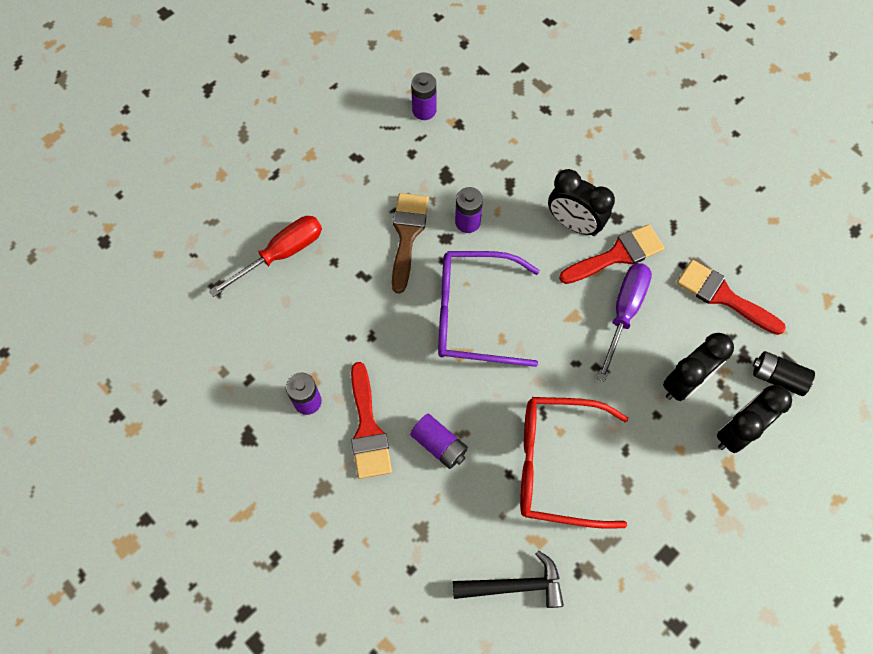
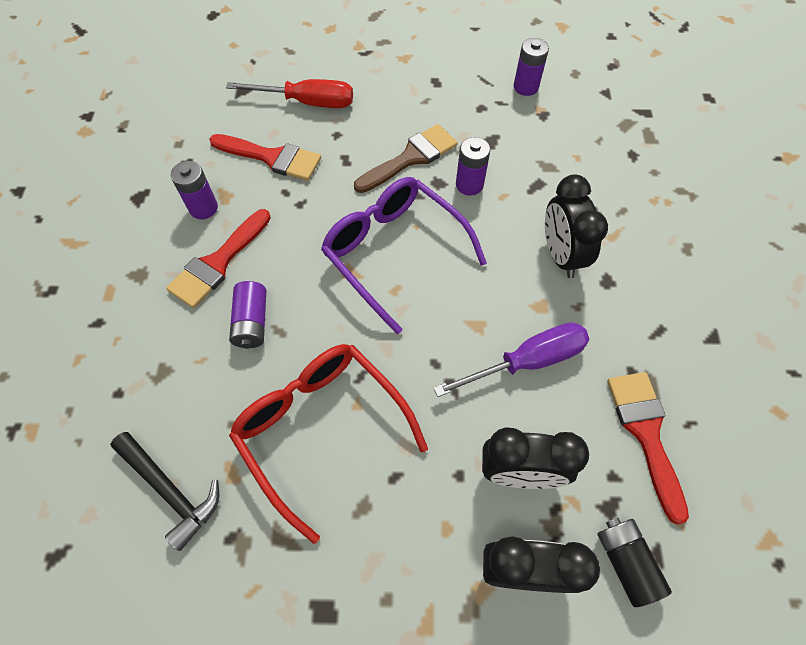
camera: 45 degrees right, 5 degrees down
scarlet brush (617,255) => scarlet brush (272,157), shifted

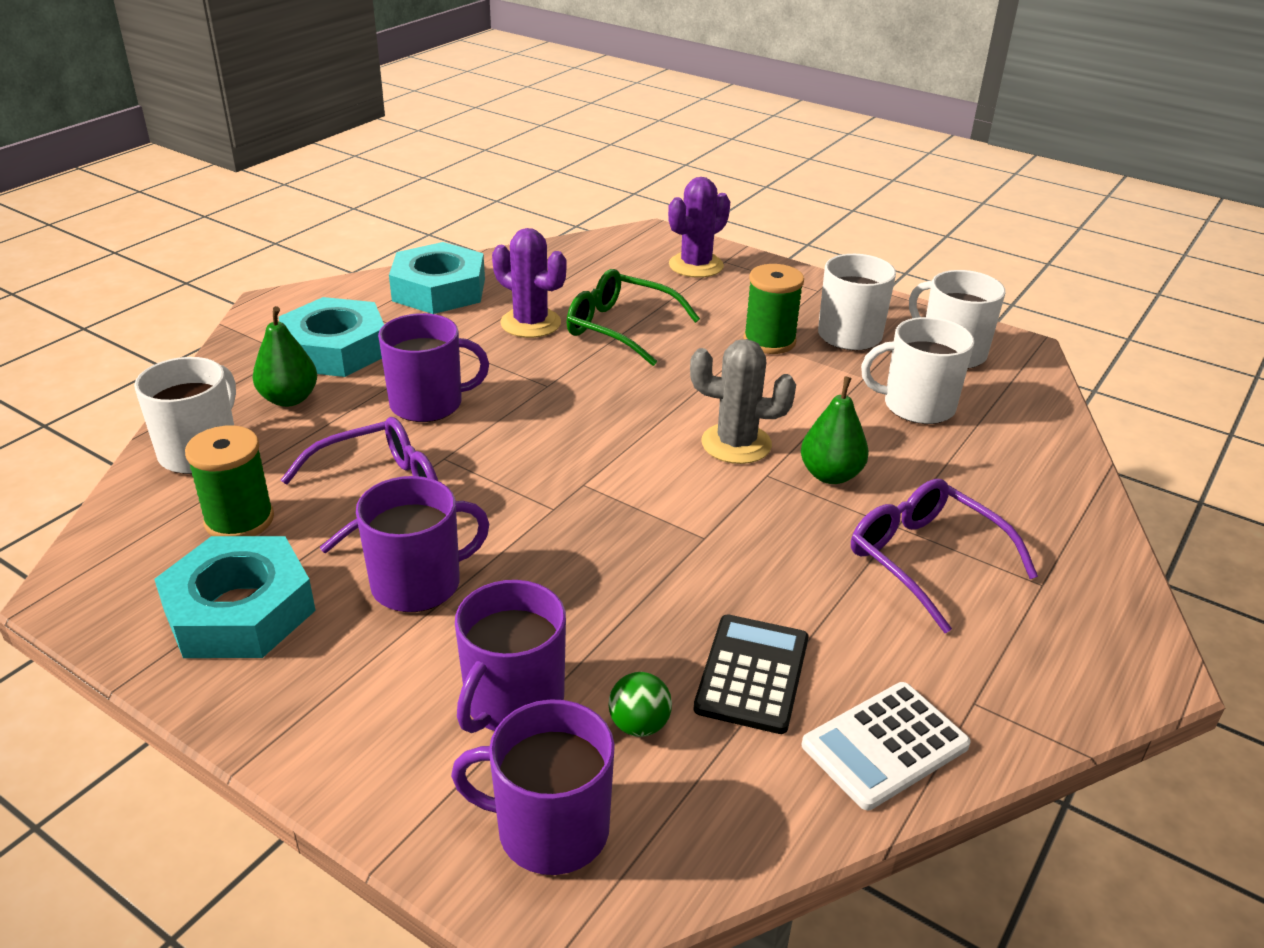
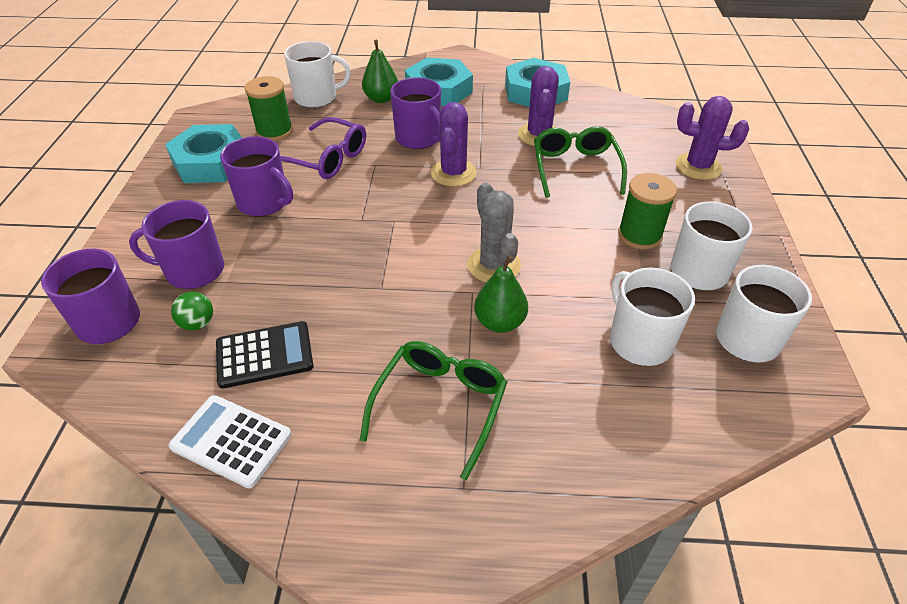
camera: 60 degrees right, 10 degrees up
purple glasses (925,560) => leaf-green glasses (440,405)
nothing => purple prickly plant (453,173)

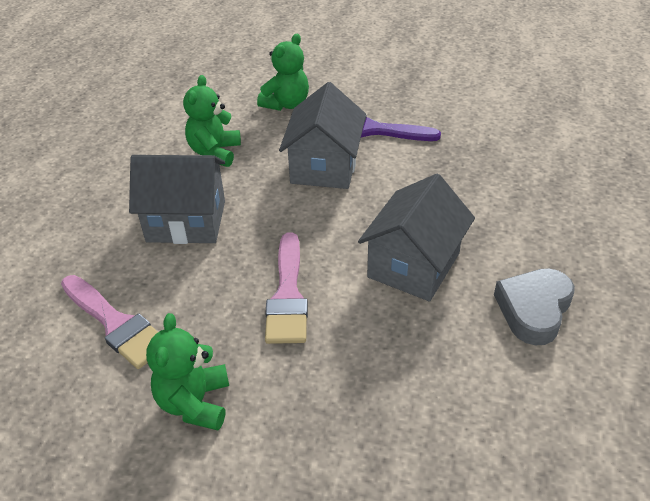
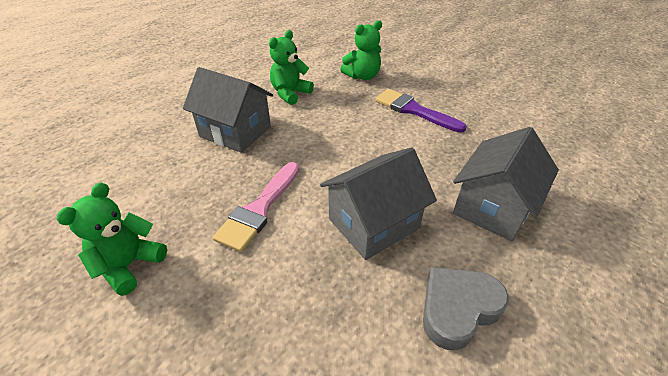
camera: 25 degrees right, 0 degrees up
ash-grey cottage (324,166) => ash-grey cottage (493,207), shifted
rosy brush (116,324) => nothing

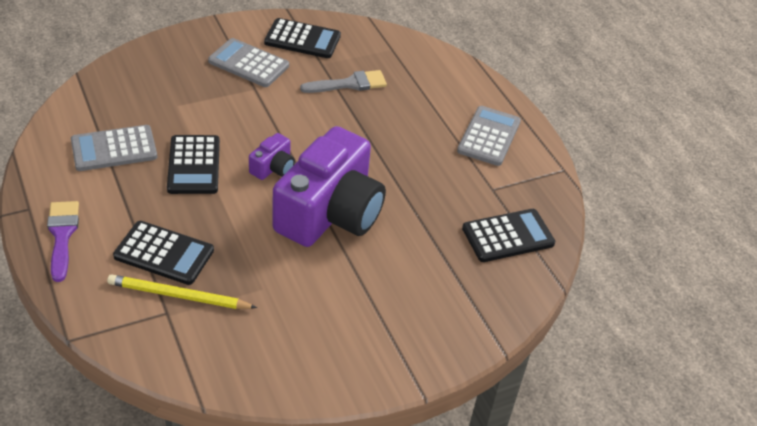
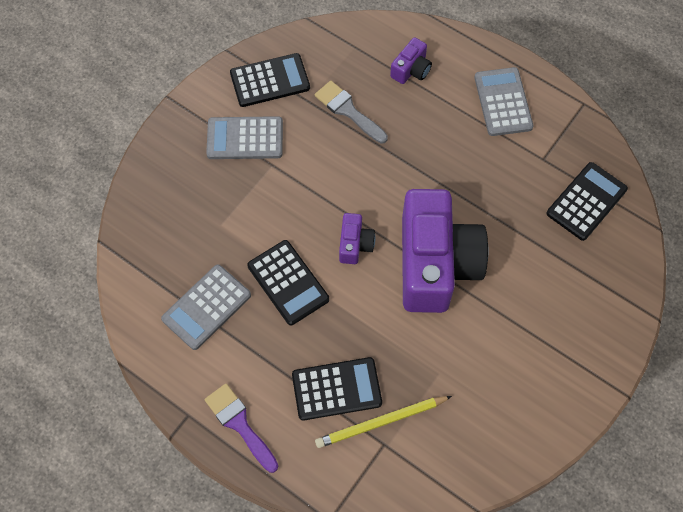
camera: 25 degrees left, 20 degrees up
ash-grey brush (349,84) => ash-grey brush (348,111), 90 degrees counterclockwise
nothing => purple compact camera (411,69)

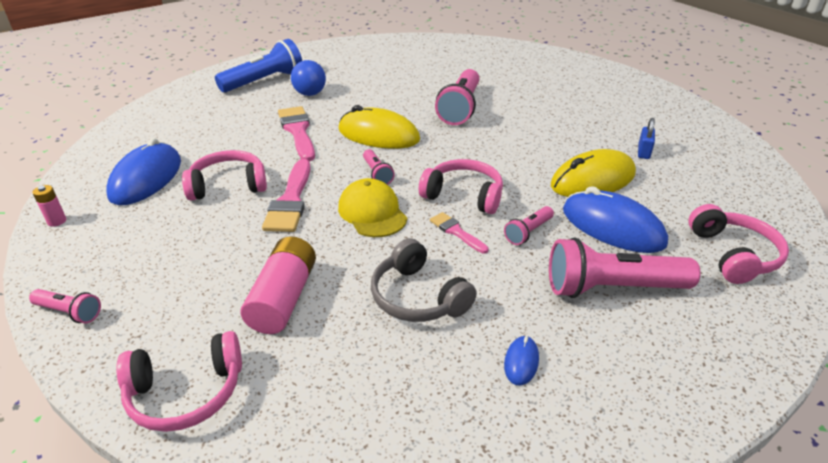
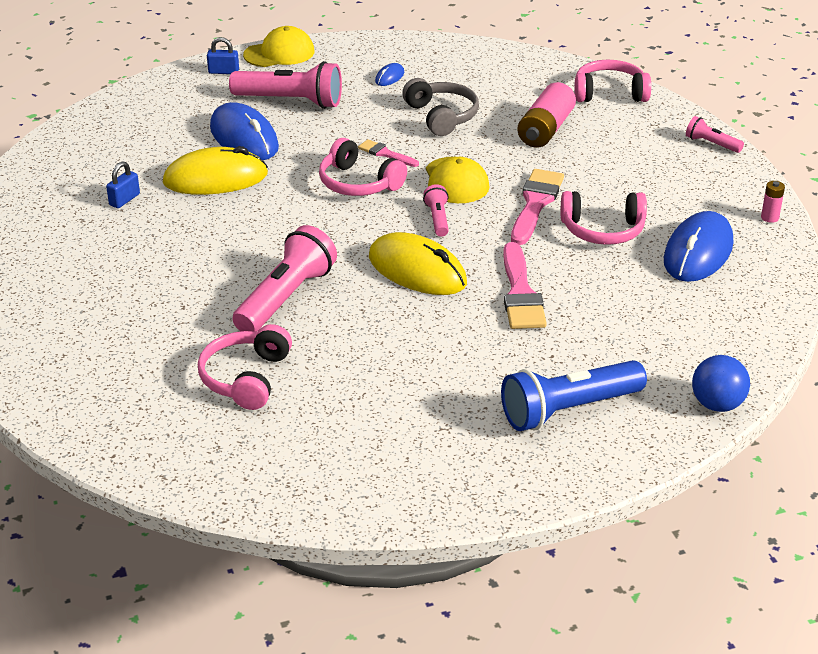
camera: 165 degrees left, 0 degrees up
blue sphere (310,94) => blue sphere (717,404), shifted
rosy headphones (733,255) => rosy headphones (245,378), shifted
rosy pocket torch (528,232) => nothing
rosy brush (456,232) => rosy brush (385,154), 150 degrees clockwise
nothing => bright yellow baseball cap (279,53)
nothing => blue small lock (223,72)

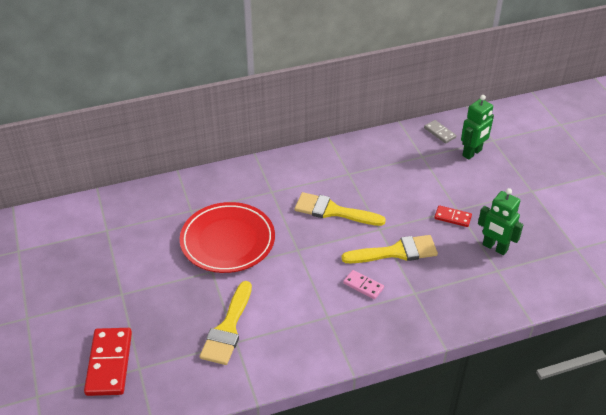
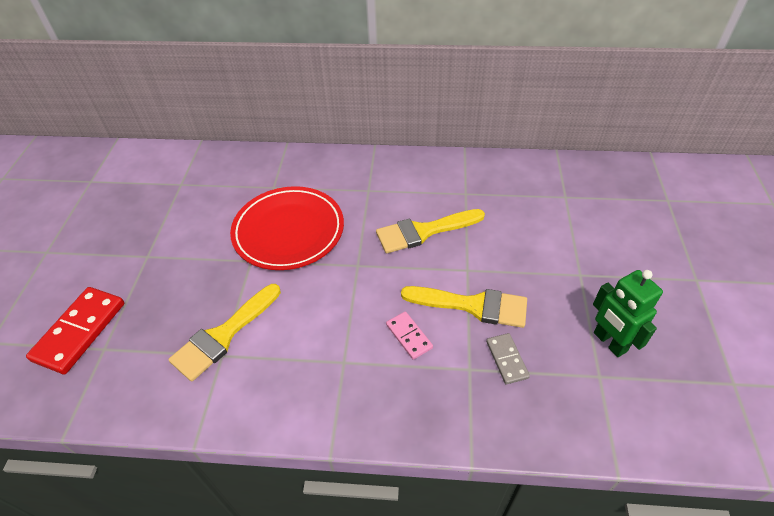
camera: 25 degrees right, 5 degrees up
leaf-green toy robot (472,153) => nothing
ash-grey domino (439,133) => ash-grey domino (506,359), shifted
bright yellow brush (333,211) => bright yellow brush (423,231), 60 degrees counterclockwise
scarlet domino (452,217) => nothing

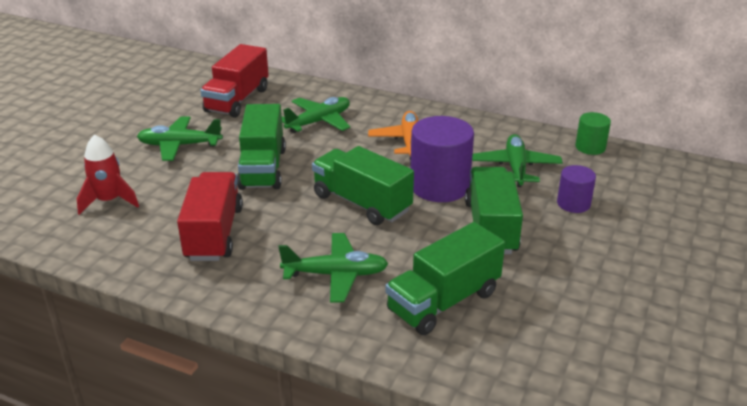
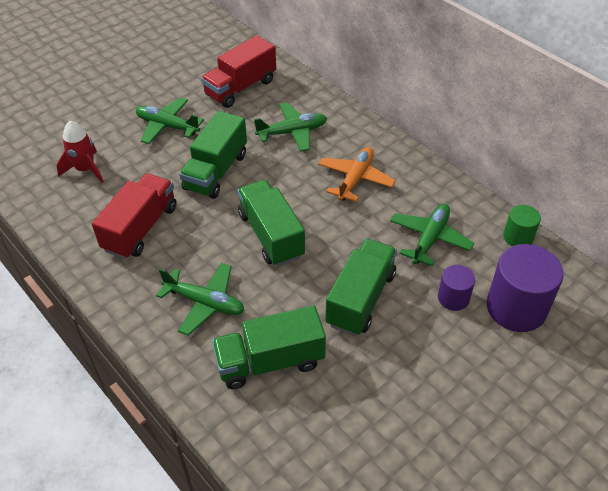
camera: 25 degrees right, 15 degrees up
purple cylinder shape (439,186) => purple cylinder shape (516,308), shifted

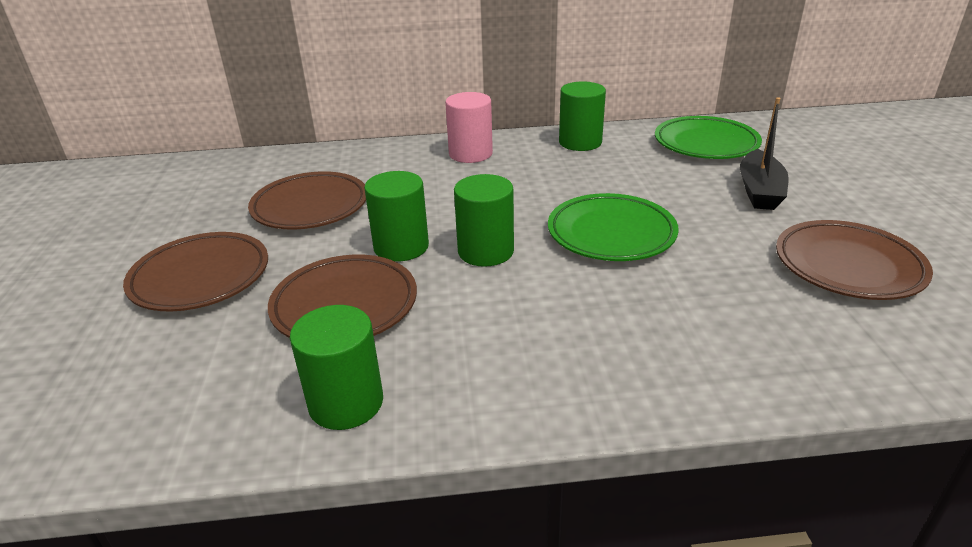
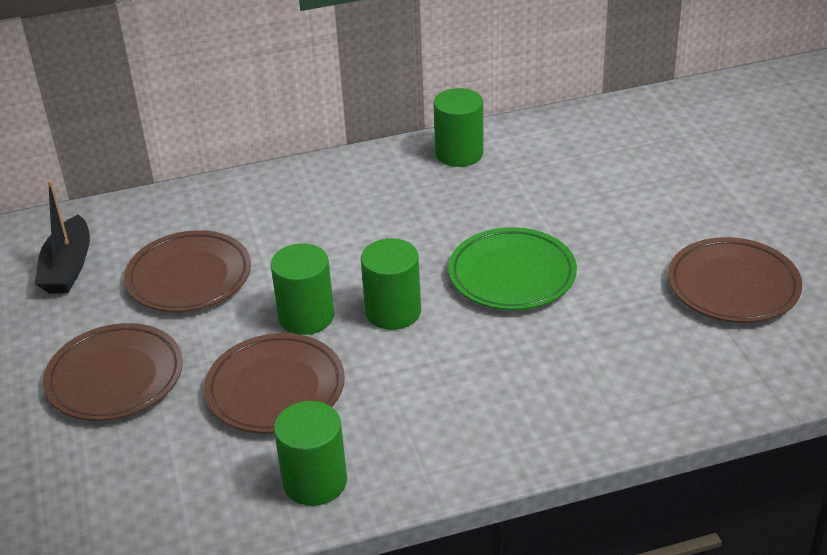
camera: 10 degrees left, 5 degrees up
rosy cylinder shape (470,154) => nothing
black toy boat (759,191) => black toy boat (68,267), shifted
leaf-green flat dish (706,144) => nothing

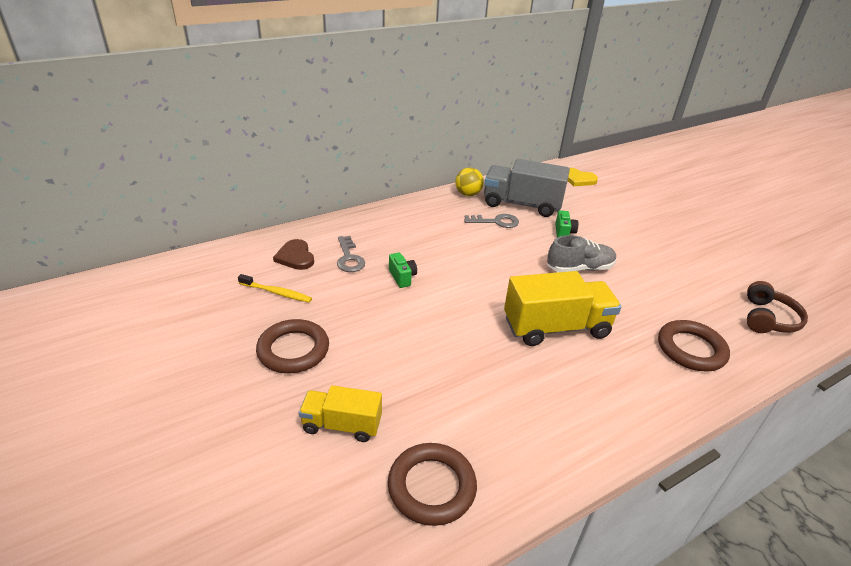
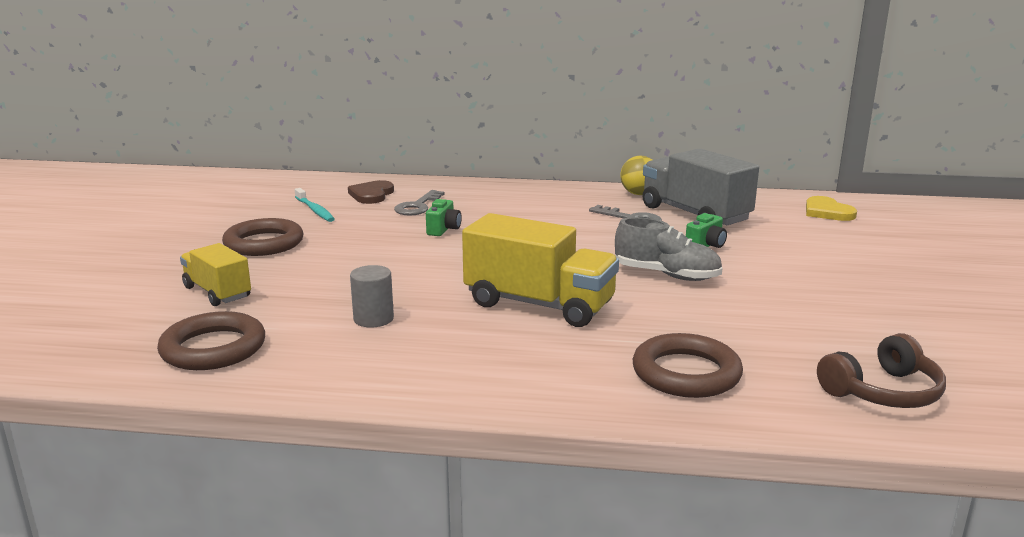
camera: 40 degrees right, 15 degrees down
bright yellow toothbrush (276,292) => turquoise toothbrush (315,210)
nothing => ash-grey cylinder shape (373,319)

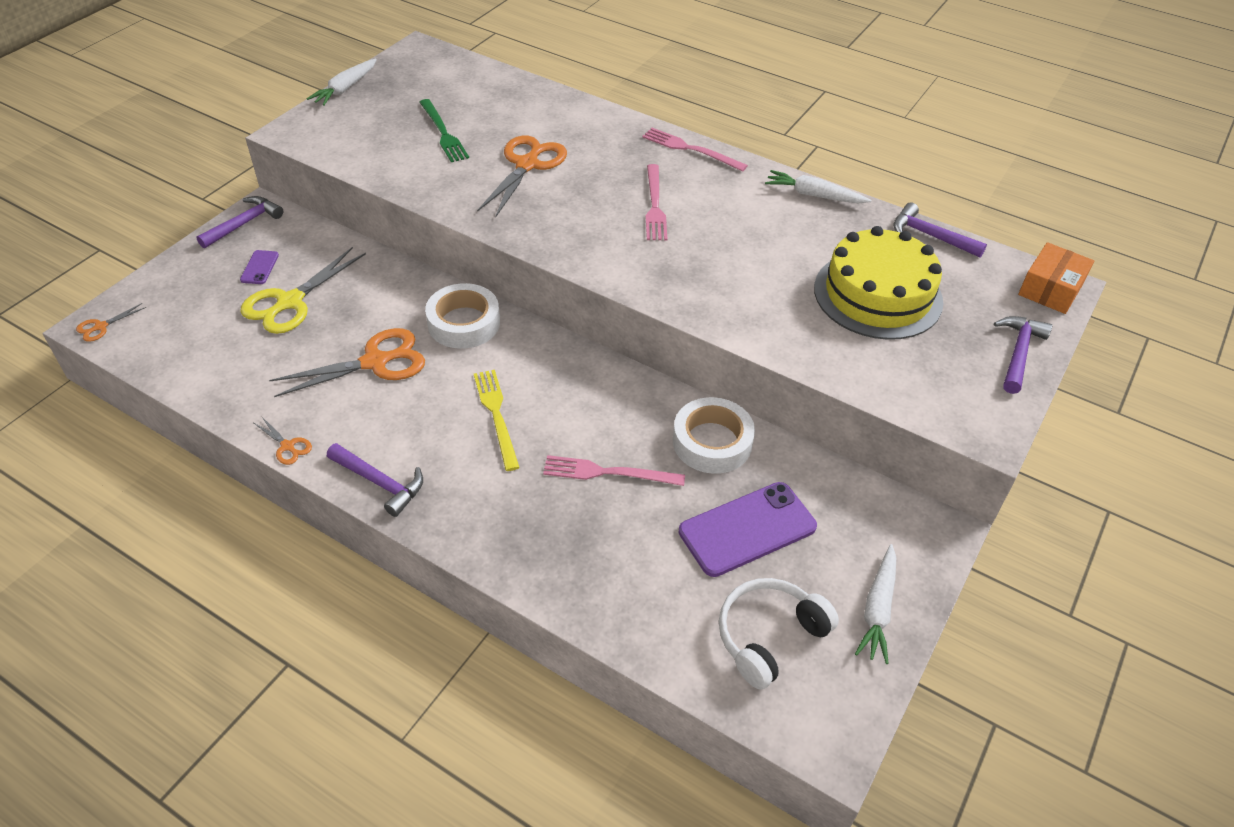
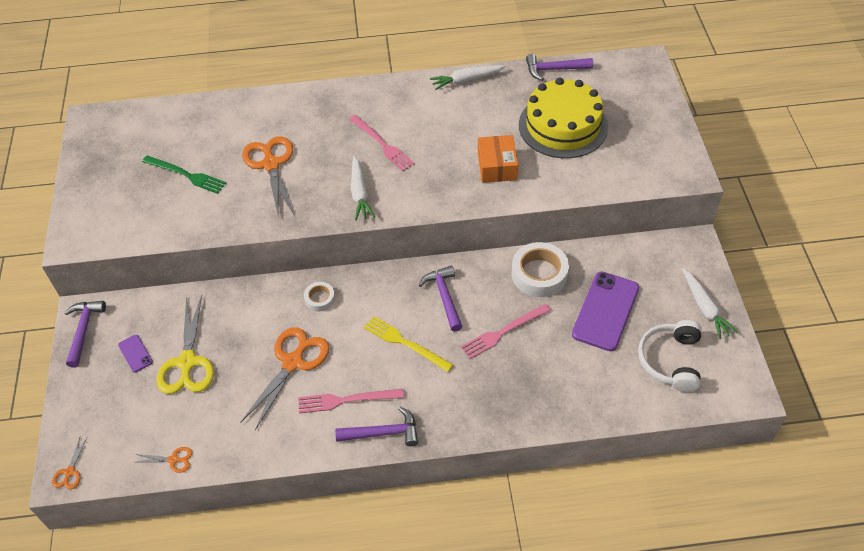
camera: 35 degrees left, 5 degrees up
snow-white carrot (345,88) => snow-white carrot (360,193), shifted
rosy table fork (690,149) => rosy table fork (346,400), shifted
orange box (1050,289) => orange box (497,166), shifted
snow-white roll of tape (464,323) => snow-white roll of tape (320,299), x0.53
purple claw hammer (1018,353) => purple claw hammer (444,297), shifted
orange scissors (287,446) => orange scissors (173,460), shifted

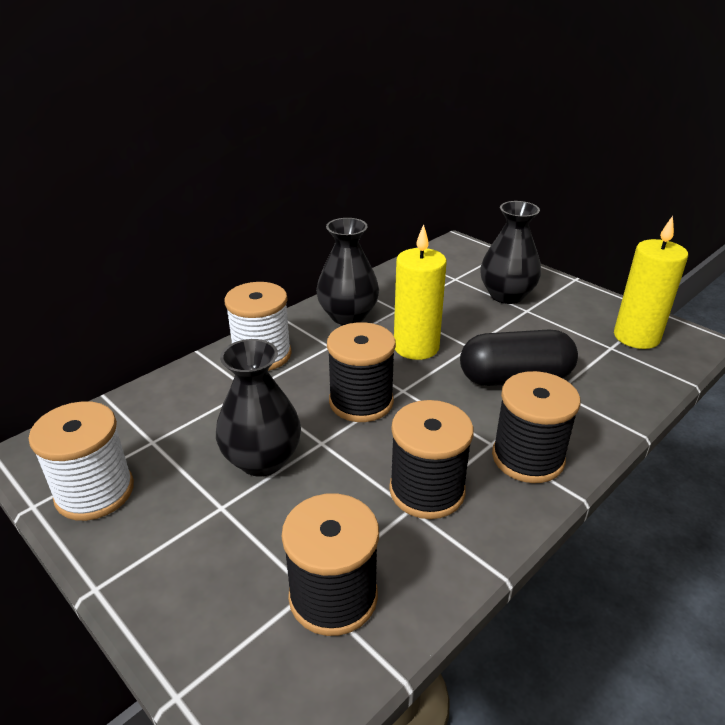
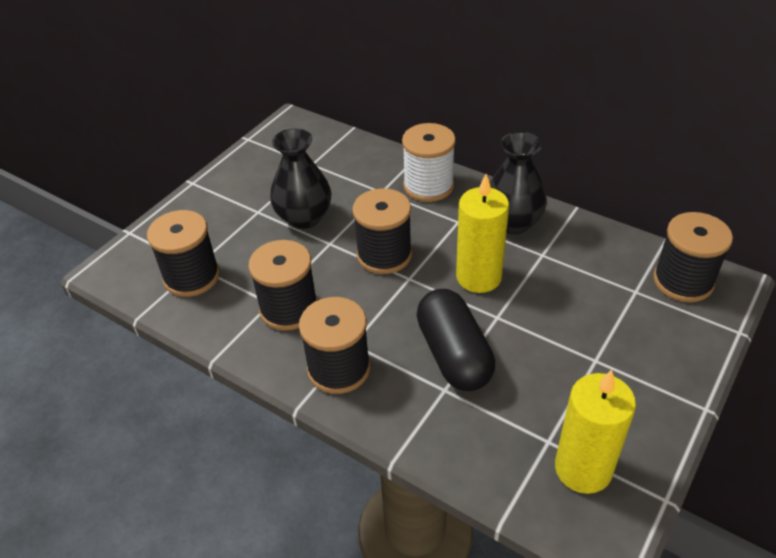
camera: 80 degrees right, 10 degrees up
black tall vase (506,295) => nothing
snow-white spool (95,492) => nothing
nothing => black spool (683,281)

